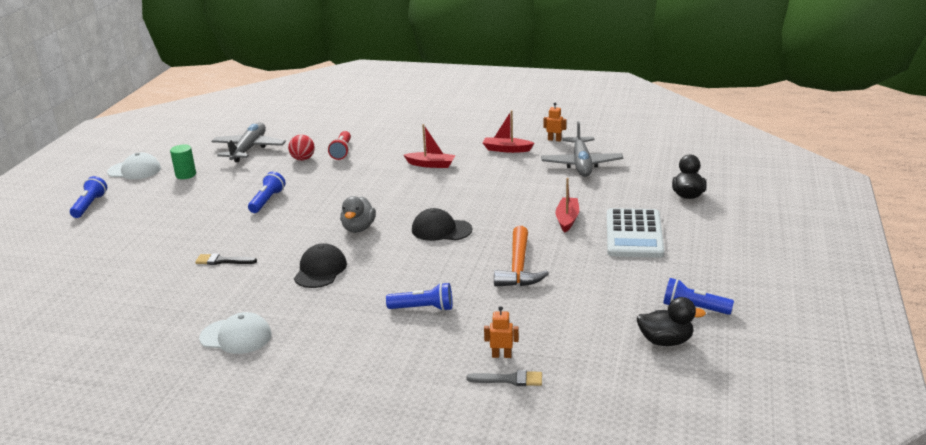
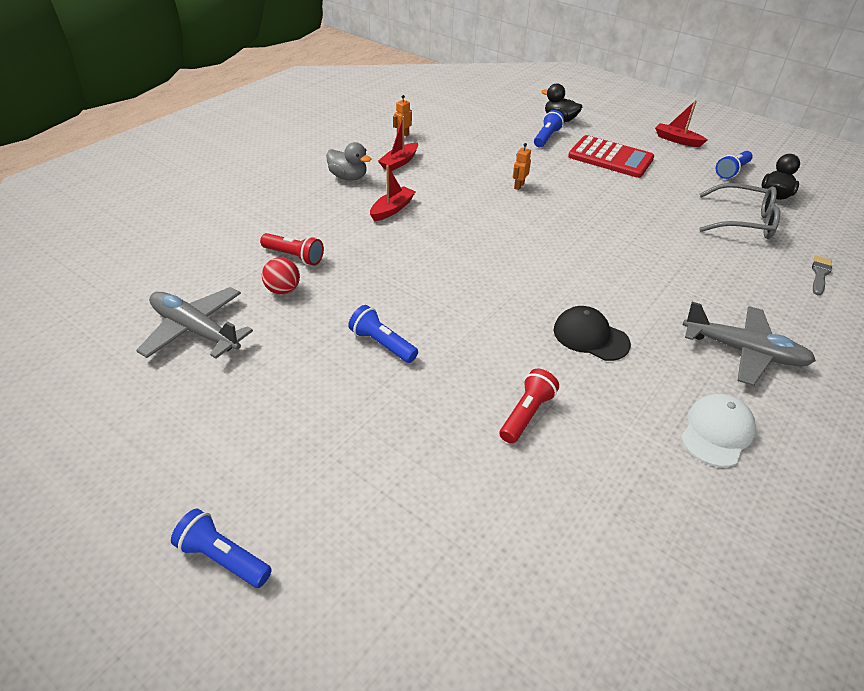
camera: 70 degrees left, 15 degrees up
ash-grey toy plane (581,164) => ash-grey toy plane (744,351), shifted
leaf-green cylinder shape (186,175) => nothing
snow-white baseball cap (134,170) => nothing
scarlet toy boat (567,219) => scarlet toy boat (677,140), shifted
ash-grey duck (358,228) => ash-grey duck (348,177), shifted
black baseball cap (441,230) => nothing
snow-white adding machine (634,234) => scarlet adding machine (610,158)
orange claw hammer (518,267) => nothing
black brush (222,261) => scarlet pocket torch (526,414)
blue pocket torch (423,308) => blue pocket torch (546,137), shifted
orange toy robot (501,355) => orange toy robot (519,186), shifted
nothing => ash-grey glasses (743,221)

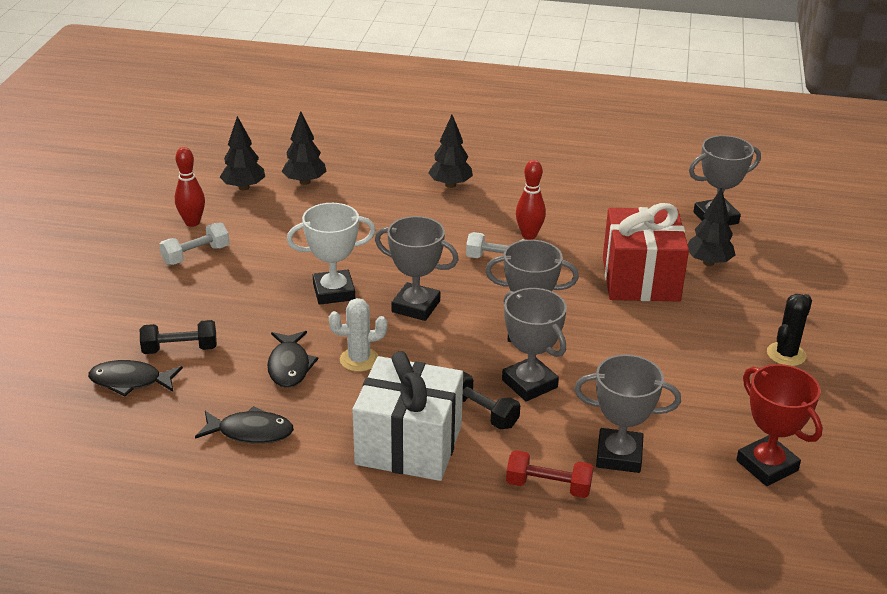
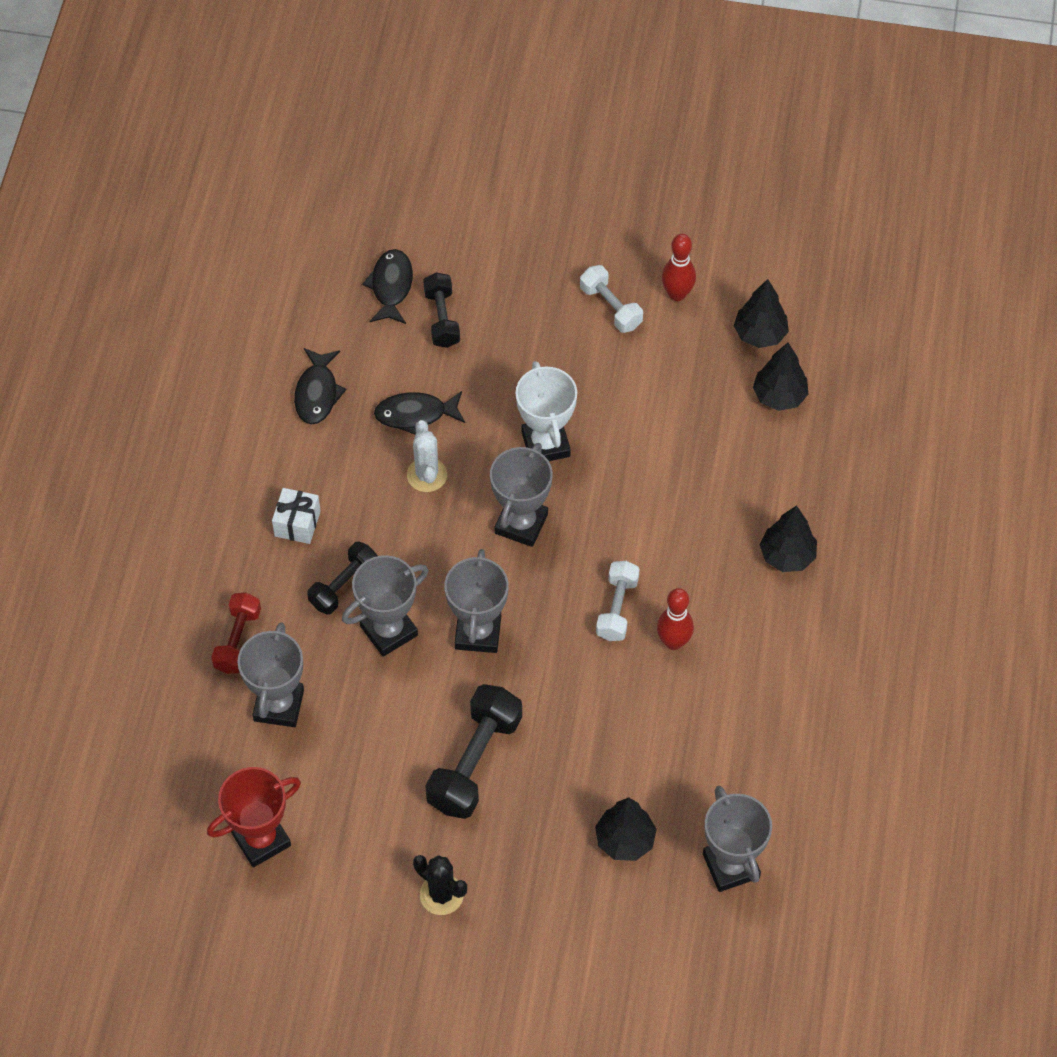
camera: 90 degrees right, 25 degrees up
scarlet wrapped gift (640,279) => nothing
snow-white wrapped gift (409,445) => snow-white wrapped gift (297,523), x0.46
nothing => black free weight (475,762)

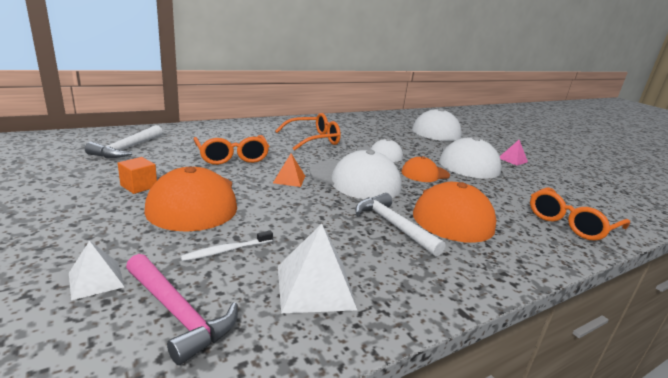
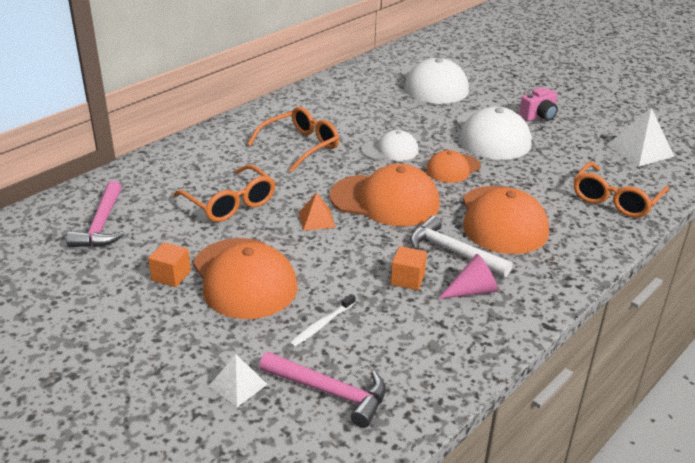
camera: 15 degrees left, 10 degrees up
snow-white claw hammer (127,148) => rosy claw hammer (101,225)
rosy pyramid (512,160) => rosy compact camera (538,116)
snow-white baseball cap (355,180) => orange baseball cap (385,200)
snow-white pyramid (315,287) => snow-white pyramid (640,150), shifted
nothing => orange solid cube (407,279)
nothing => rosy cone shape (472,291)

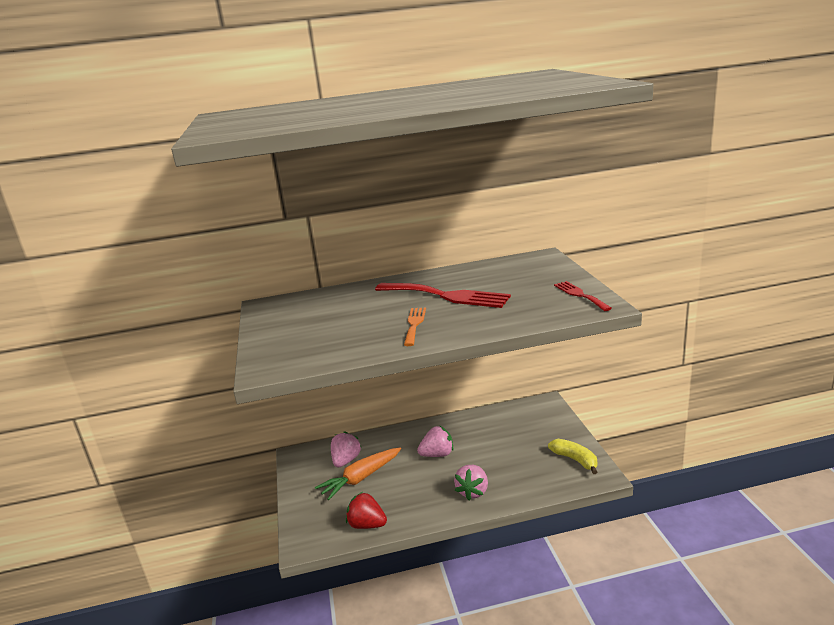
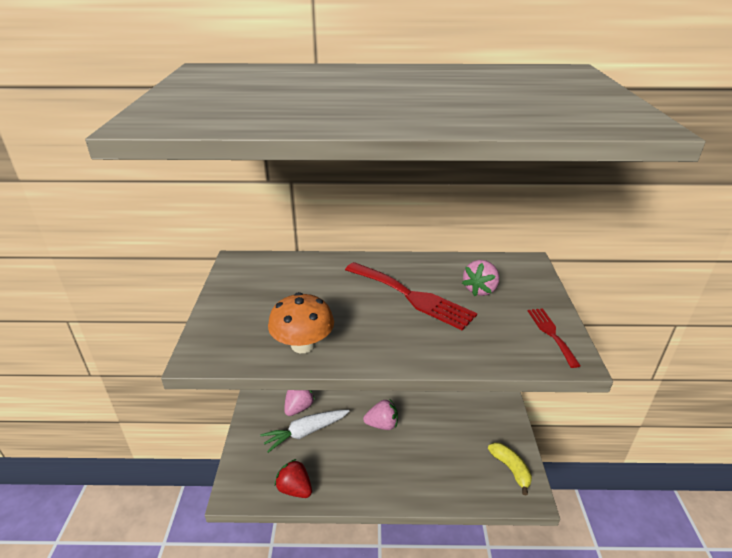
camera: 10 degrees right, 10 degrees up
orange table fork (414,324) => nothing
orange carrot (361,478) => snow-white carrot (306,432)
rosy strawberry (473,491) => rosy strawberry (480,290), shifted
nothing => orange fungus (303,344)

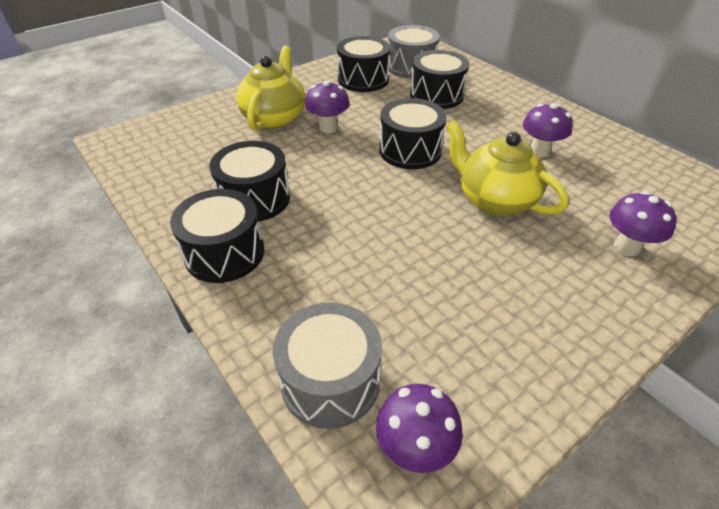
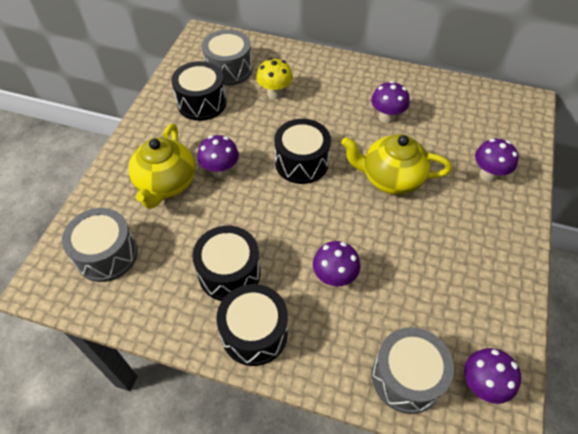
camera: 35 degrees left, 10 degrees up
bright yellow tea pot (274,118) => bright yellow tea pot (166,183), 150 degrees counterclockwise
black snare drum (436,95) => bright yellow fungus (275,93)
nothing => ash-grey snare drum (107,254)
nothing => purple fungus (334,278)

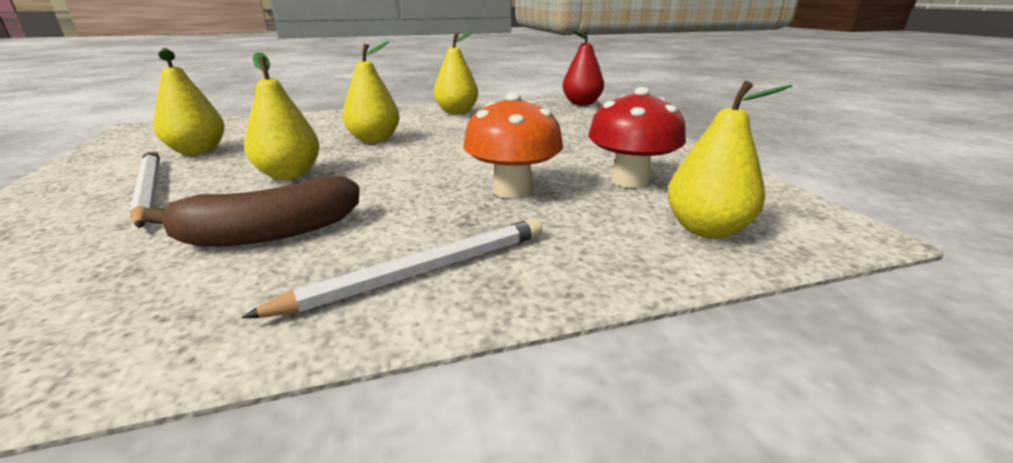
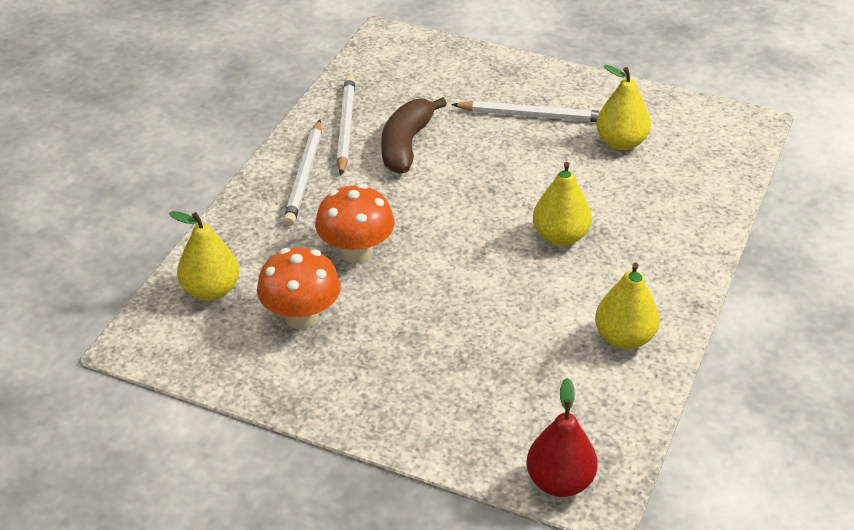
camera: 130 degrees right, 15 degrees up
bright yellow toy pear (289,174) => nothing
scarlet fungus (630,180) => orange fungus (301,316)
nothing => snow-white lead pencil (346,127)

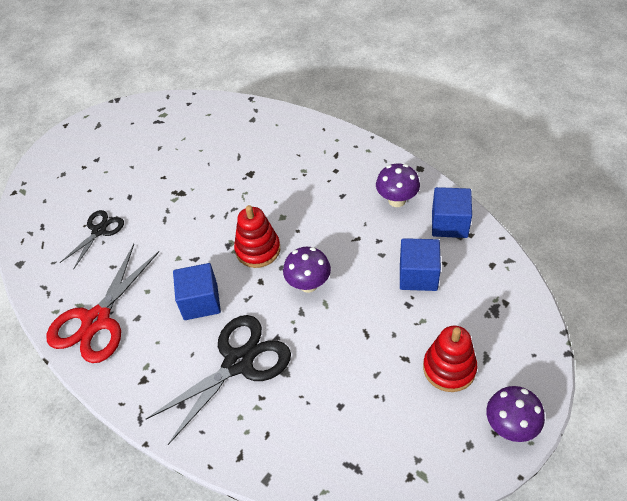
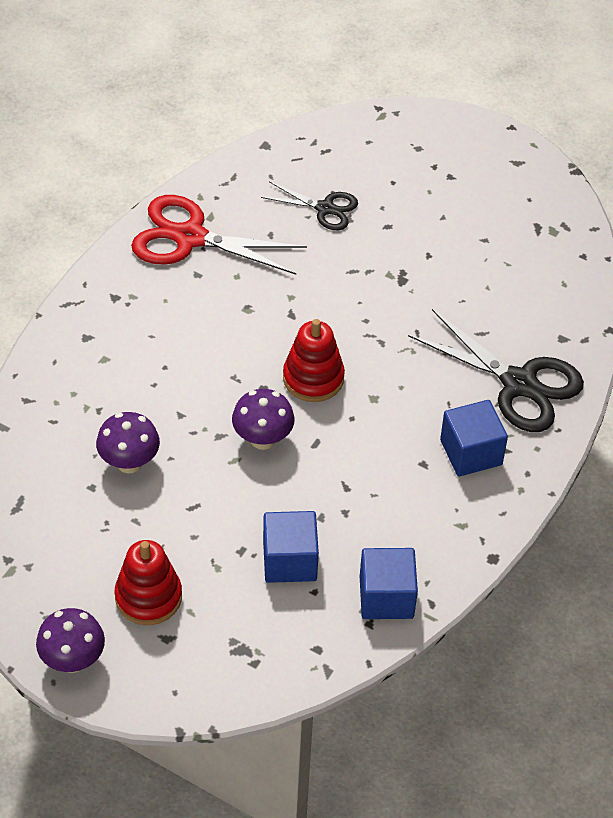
camera: 75 degrees right, 0 degrees up
purple fungus (397,200) => purple fungus (129,462), shifted
blue solid cube (200,302) => blue solid cube (471,452), shifted
black scissors (238,363) => black scissors (519,383), shifted

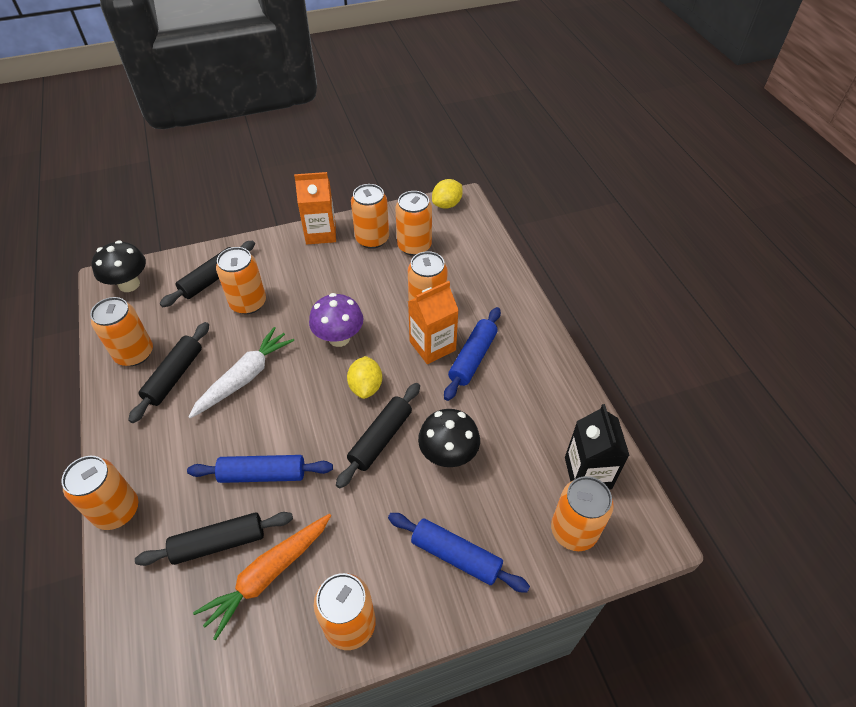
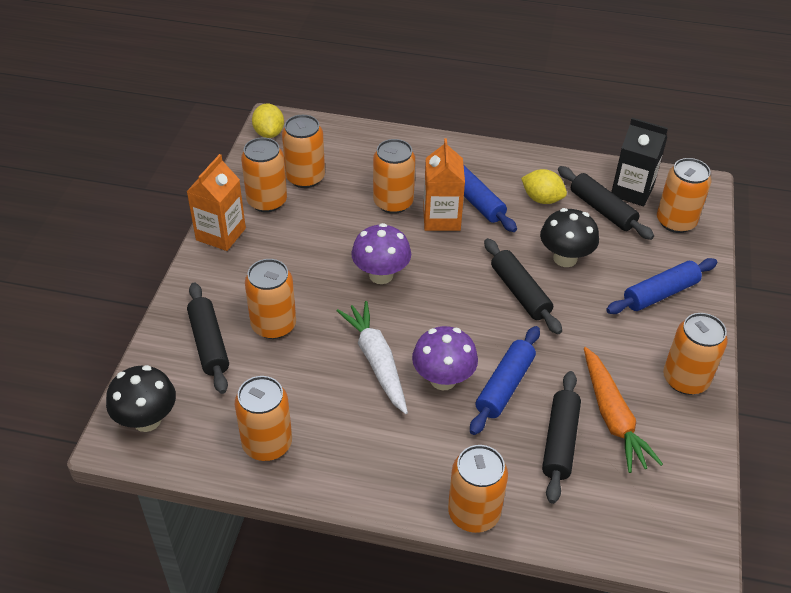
camera: 60 degrees left, 5 degrees down
black pastry roller (174,376) => black pastry roller (602,210), shifted
bright yellow lemon (366,387) => bright yellow lemon (542,199), shifted
nothing => purple fungus (443,379)

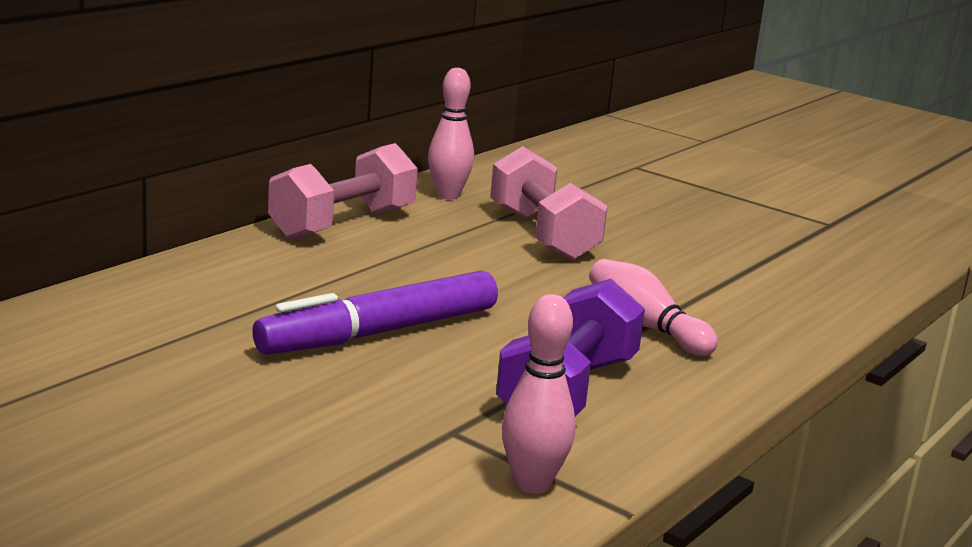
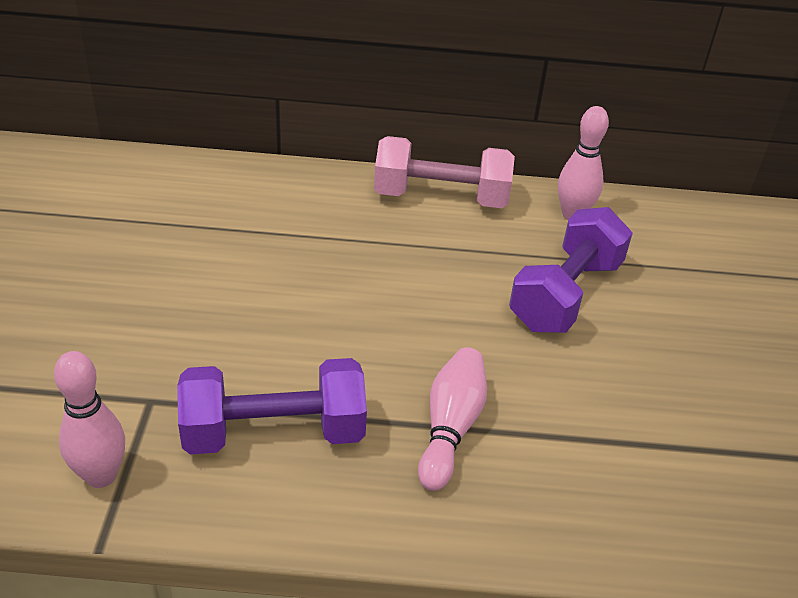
camera: 55 degrees right, 20 degrees up
rosy free weight (542,235) => purple free weight (565,294)
purple marker pen (380,332) => nothing

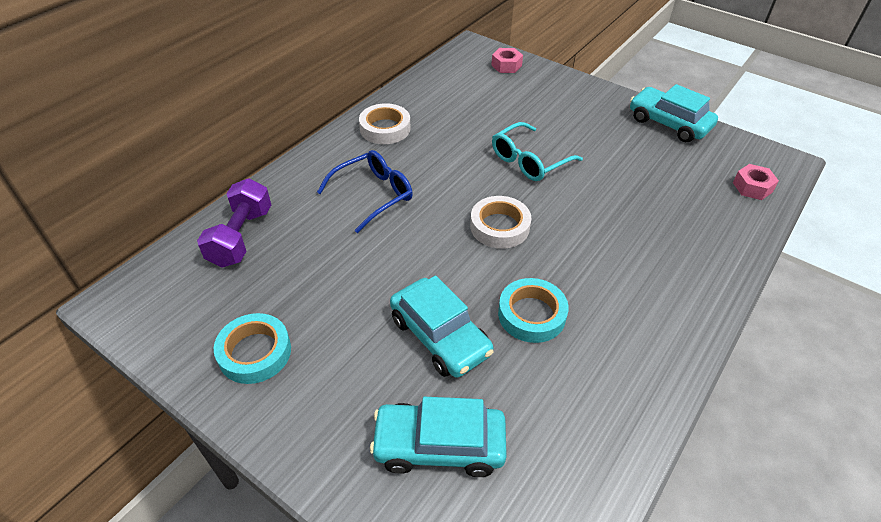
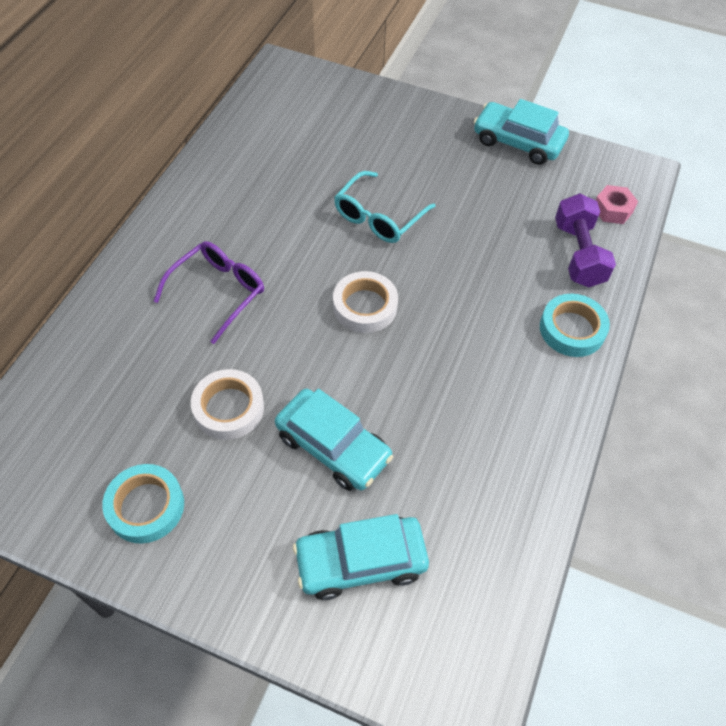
camera: 15 degrees left, 10 degrees up
rosy nut (506,65) => nothing
snow-white roll of tape (385,128) => snow-white roll of tape (229,408), shifted
blue glasses (373,195) => purple glasses (218,292)
purple free weight (241,237) => purple free weight (578,254), shifted
turquoise roll of tape (531,314) => turquoise roll of tape (572,329), shifted

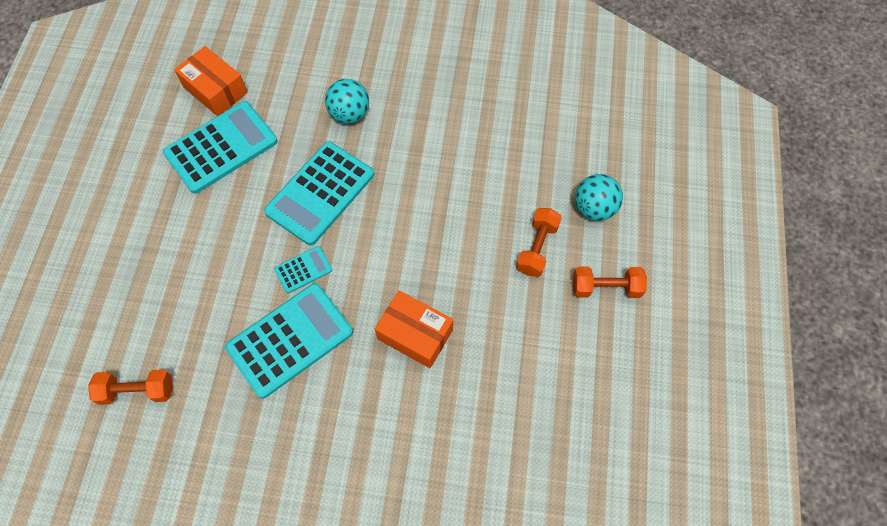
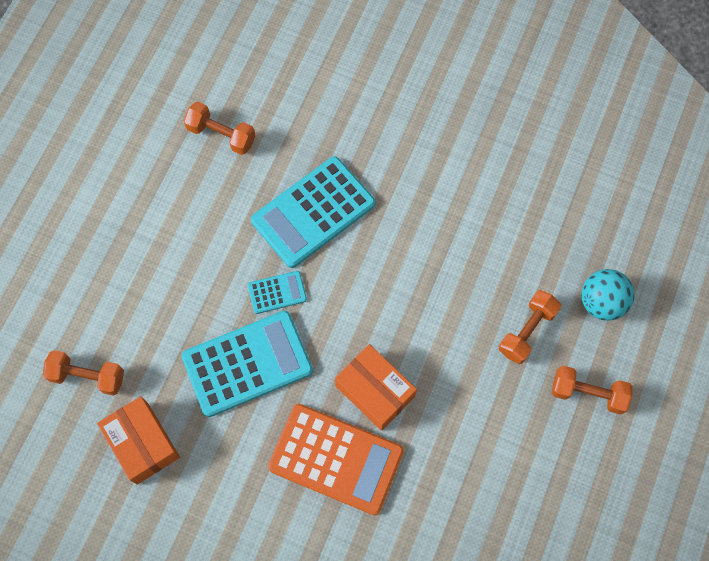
camera: 15 degrees right, 5 degrees up
orange box (215,90) => orange box (142,443), shifted
turquoise sphere (349,114) => nothing
turquoise adding machine (221,148) => orange free weight (221,135)
nothing => orange adding machine (336,459)

